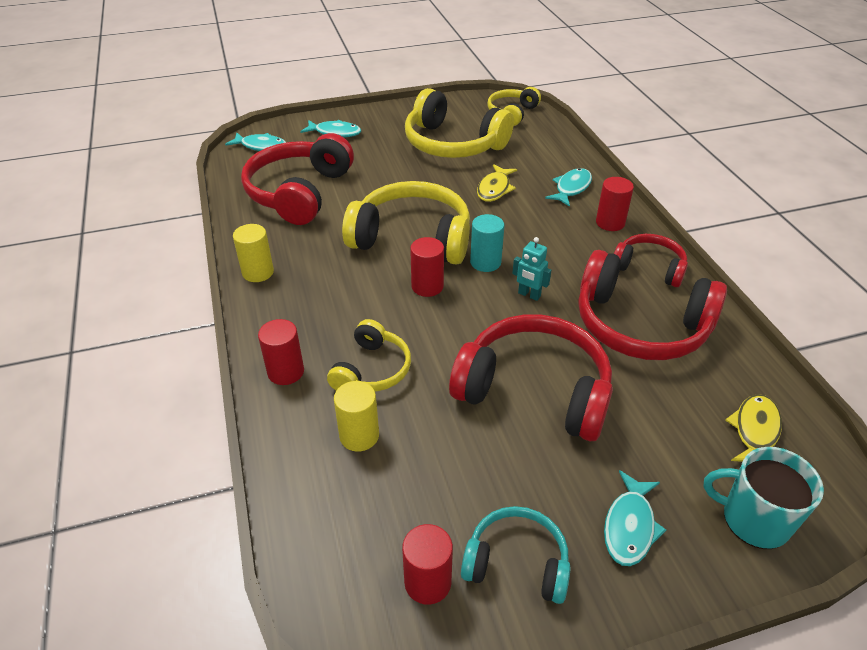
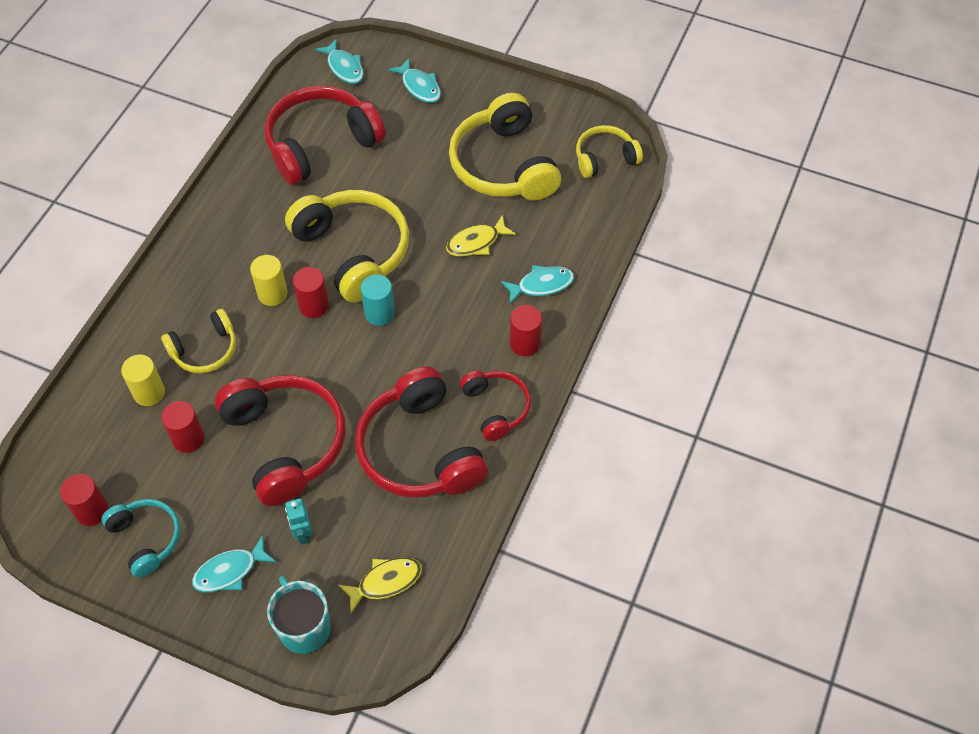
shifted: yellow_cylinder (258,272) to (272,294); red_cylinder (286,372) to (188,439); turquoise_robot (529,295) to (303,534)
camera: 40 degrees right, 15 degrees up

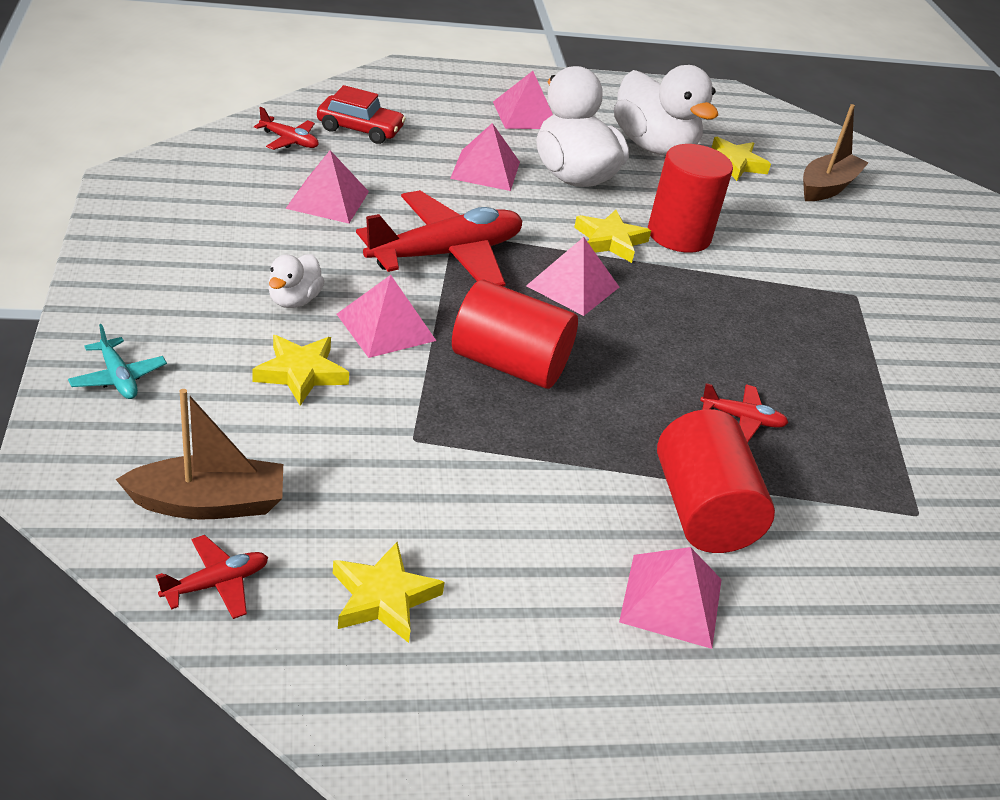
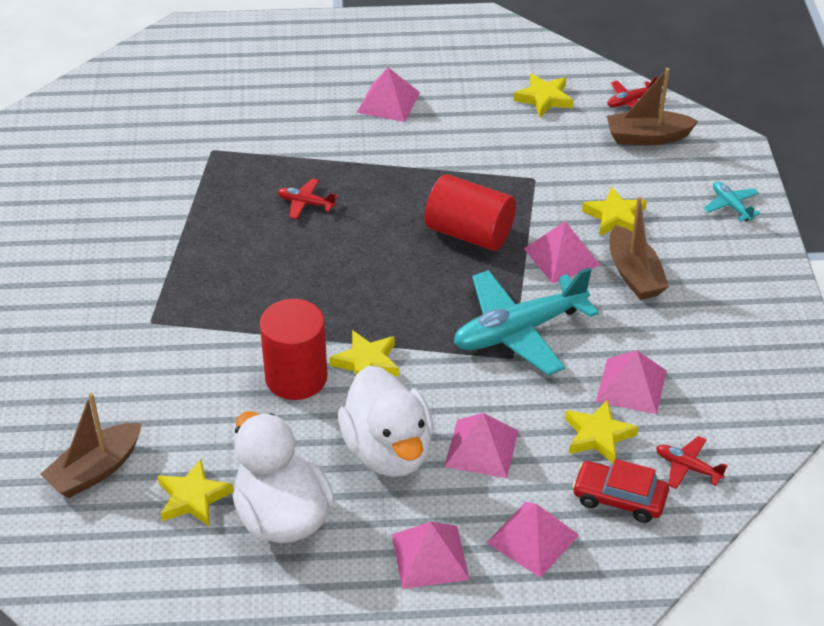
gone: red_cylinder (702,511)
new: yellow_star (598,435)
shifted: pink_pyramid (573,286) to (532,539)
swapped: white_duck (294,300) to brown_boat (634,274)
repainted: red_plane (446,254) to turquoise_plane (519,331)
camera: 170 degrees left, 5 degrees up

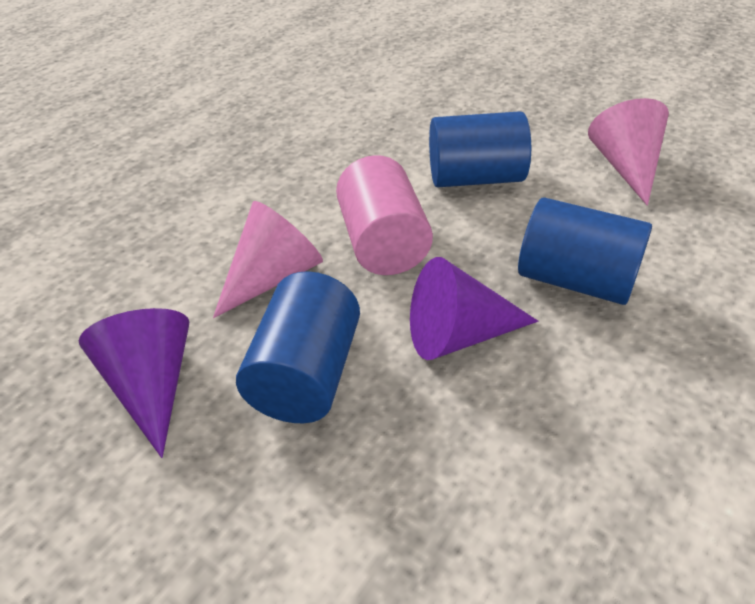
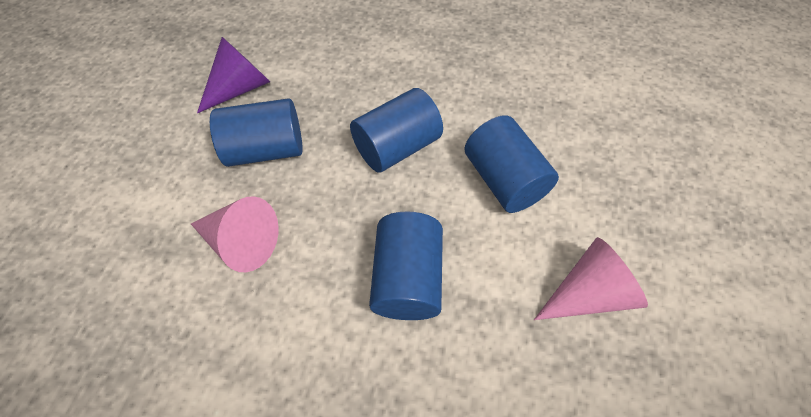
gone: purple_cone (458,335)
shifted: pink_cone (274,276) to (242,242)
repainted: pink_cylinder (383,243) to blue_cylinder (397,147)
camera: 65 degrees right, 15 degrees up

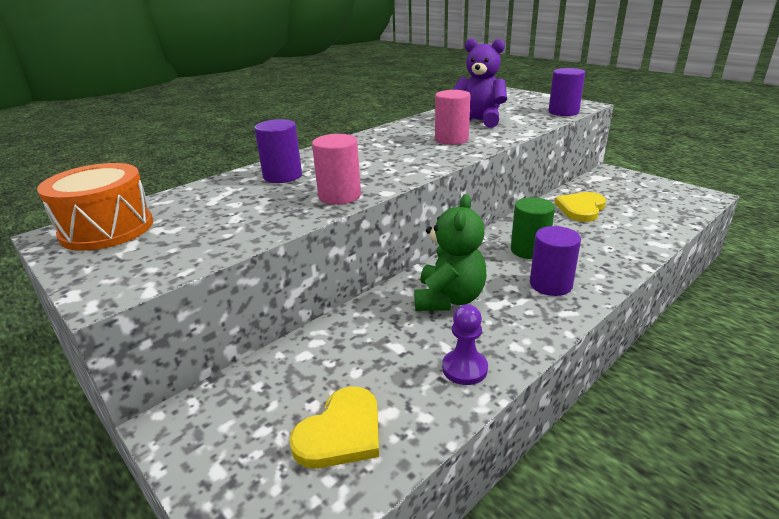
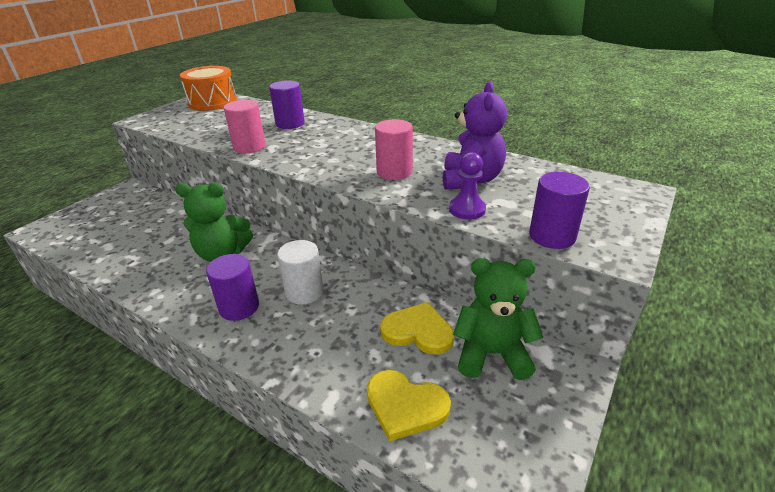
new: green_teddy_bear (492,354)
shifted: yellow_heart (341,432) to (405,406); purple_pawn (464,368) to (467,209)
repainted: green_cylinder (529,250) to white_cylinder (304,292)
camera: 75 degrees right, 5 degrees up

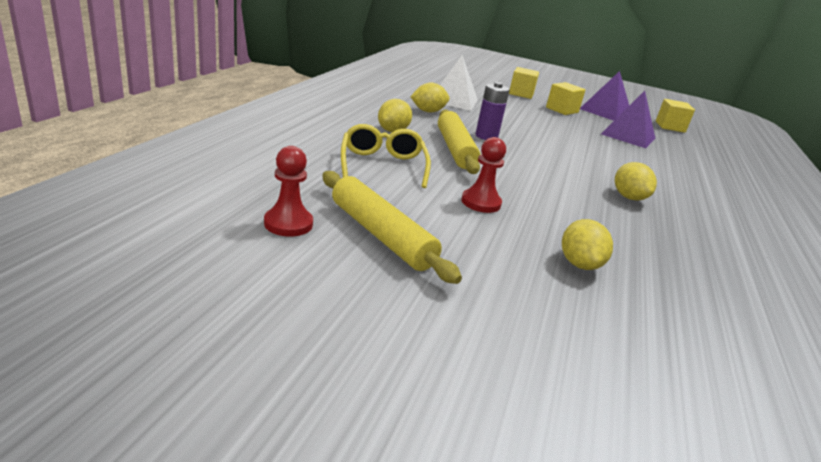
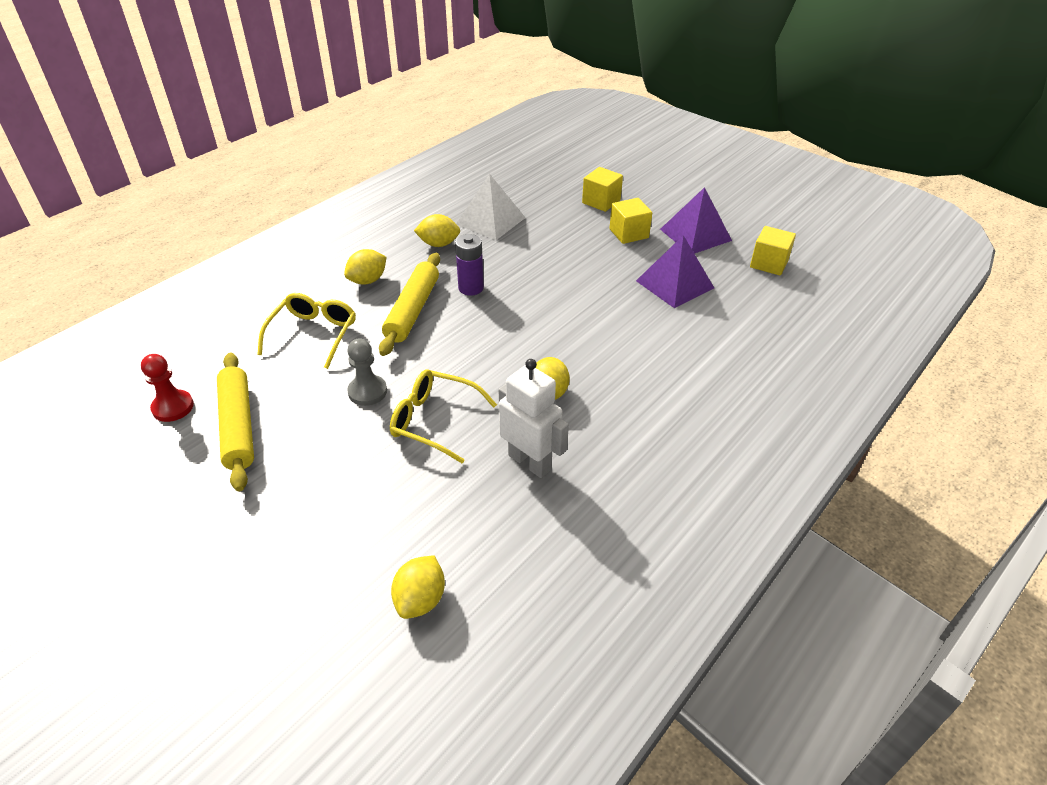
new: yellow_glasses (434,421); white_robot (530,462)
shifted: yellow_lemon (579,264) to (420,599)
repainted: red_pawn (481,203) to grey_pawn (367,391)
camera: 25 degrees right, 15 degrees up

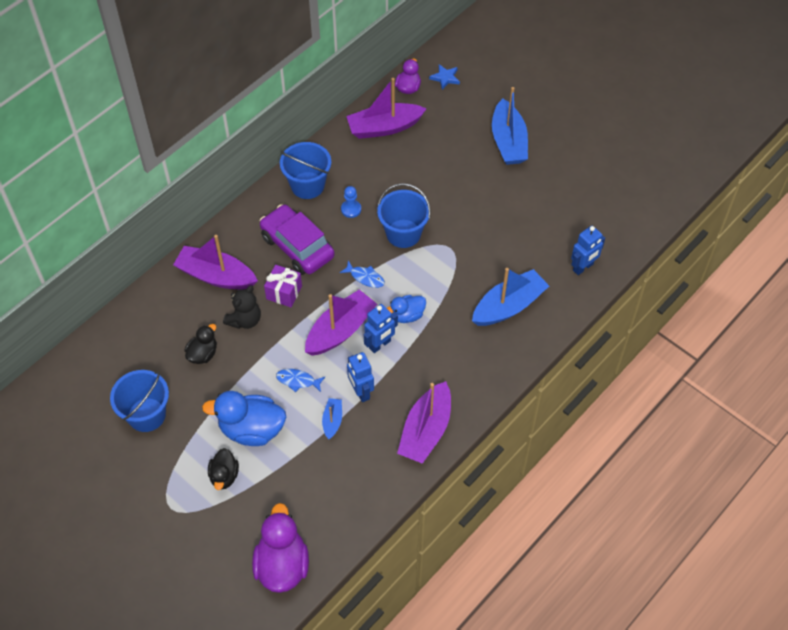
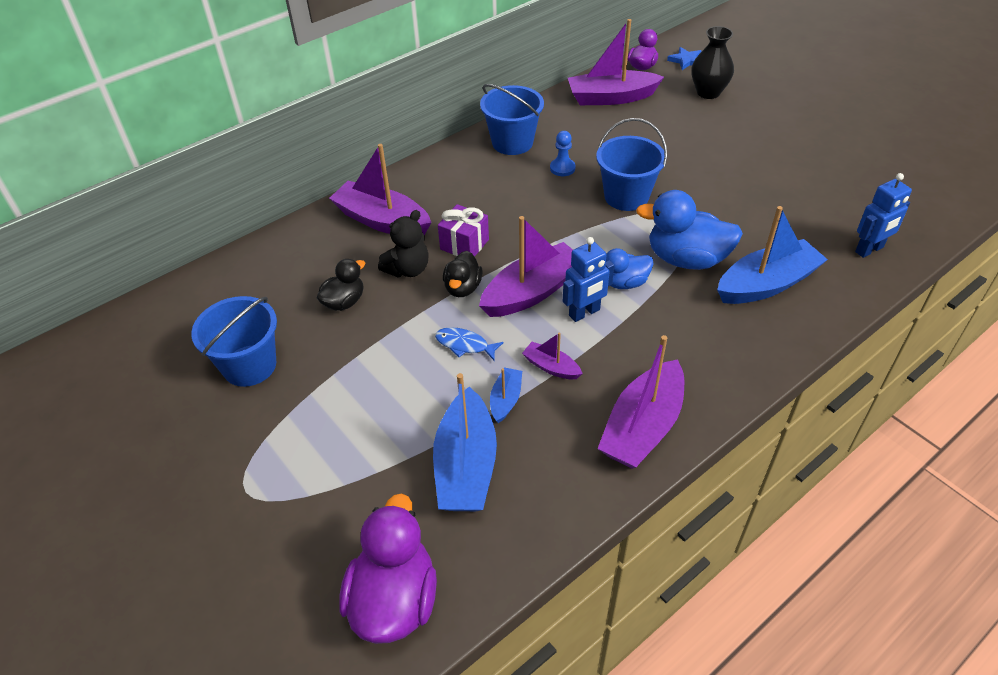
gone: purple_car (297,246); blue_fish (365,277)
new: black_vase (708,92)
shifted: blue_duck (251,429) to (686,259); black_duck (224,476) to (462,288); blue_boat (508,141) to (466,465)
swapped: blue_robot (361,392) to purple_boat (551,367)
camera: 10 degrees right, 10 degrees down

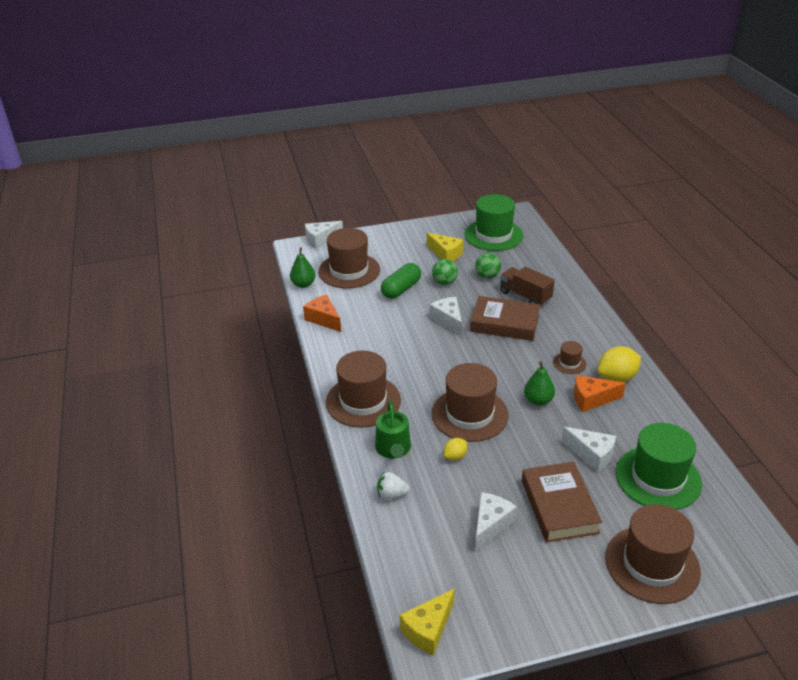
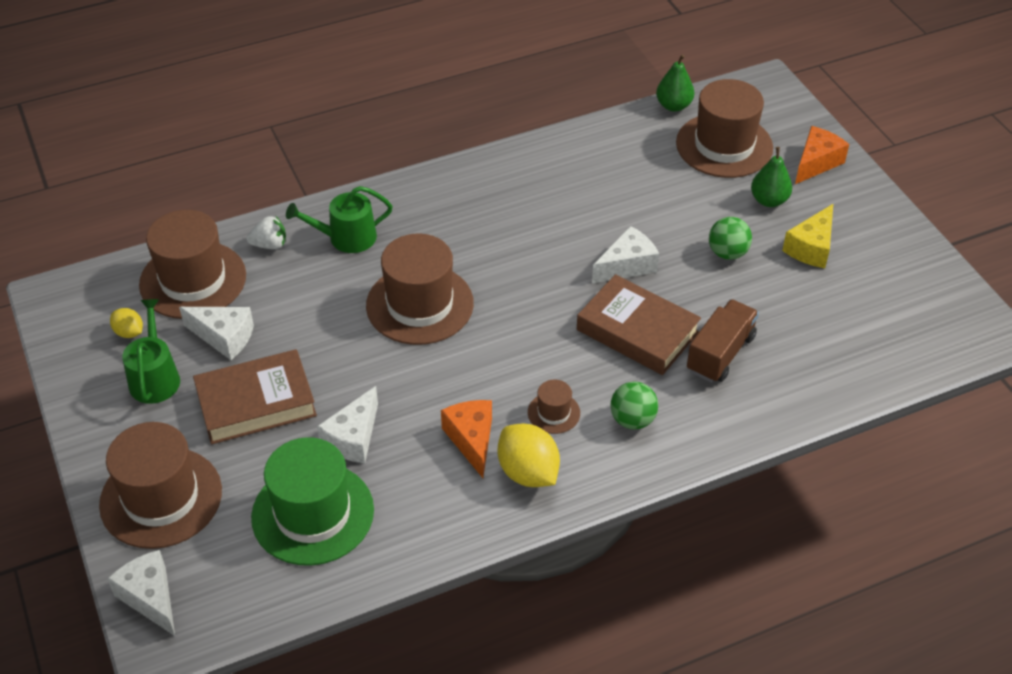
gone: green_capsule (401,289); yellow_cheese (428,629); green_hat (493,235)
new: green_watering_can (155,377)
shifted: orange_cheese (324,319) to (816,163); white_cheese (321,240) to (150,597); brown_hat (363,401) to (193,280); yellow_lemon (455,456) to (129,332); green_ball (487,276) to (632,420); green_pear (538,400) to (769,200)
rotated: white_strawberry (391,494) = (270,245) 90 degrees clockwise; brown_book (504,323) = (637,331) 60 degrees counterclockwise
camera: 80 degrees right, 10 degrees up

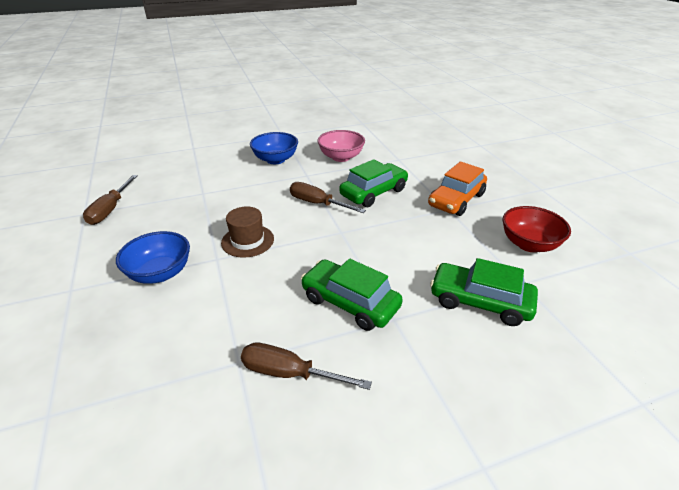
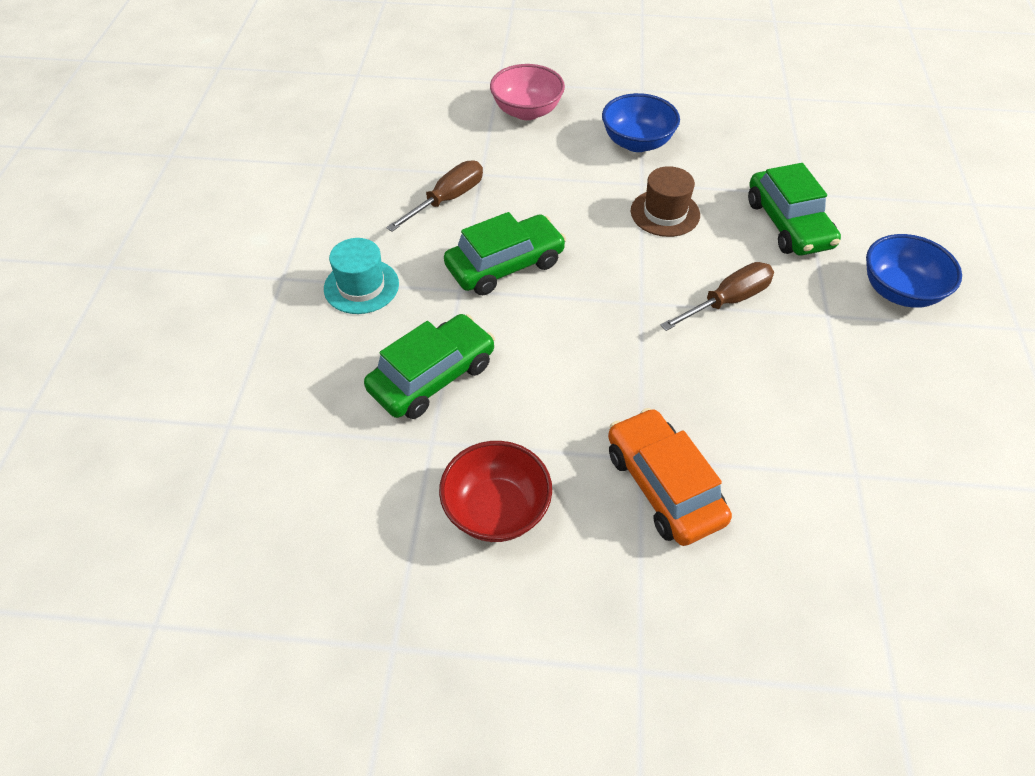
gone: brown_screwdriver (110,210)
new: turquoise_hat (361,286)
shifted: pink_bowl (341,157) to (527,111); green_car (373,192) to (788,224)
camera: 115 degrees right, 15 degrees up

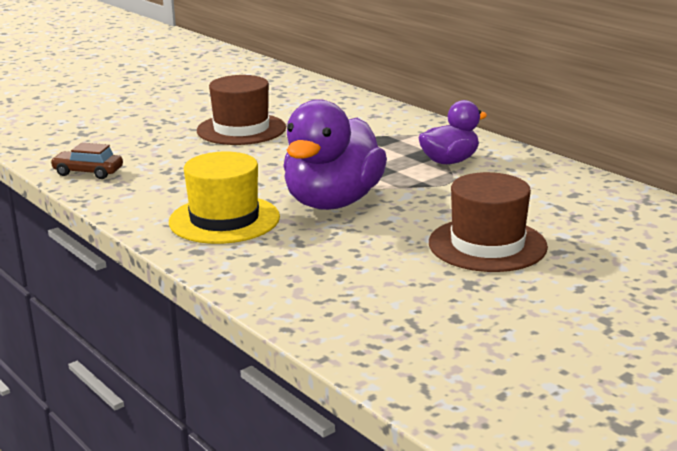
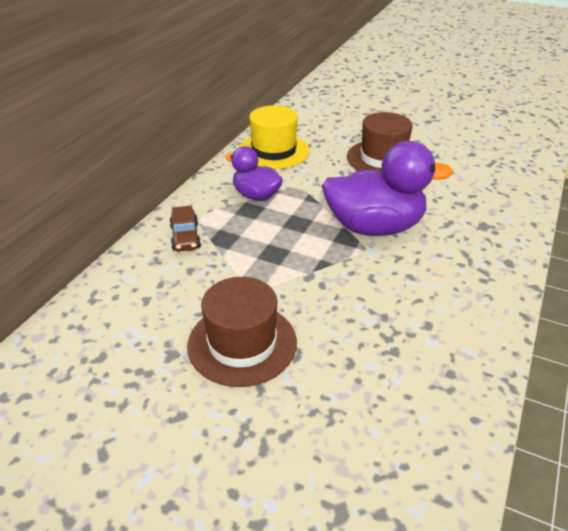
shifted: brown_car (88,172) to (185,237); yellow_hat (224,219) to (274,151)
camera: 115 degrees left, 15 degrees up

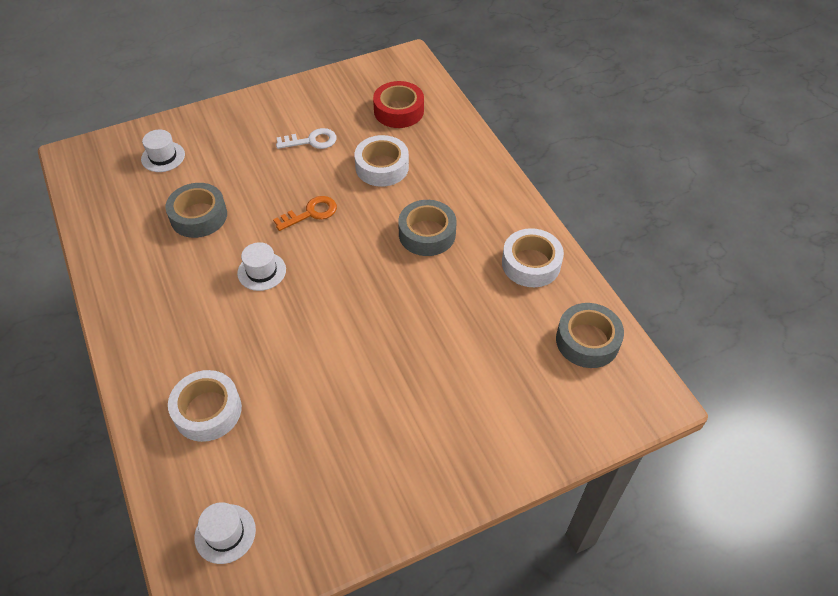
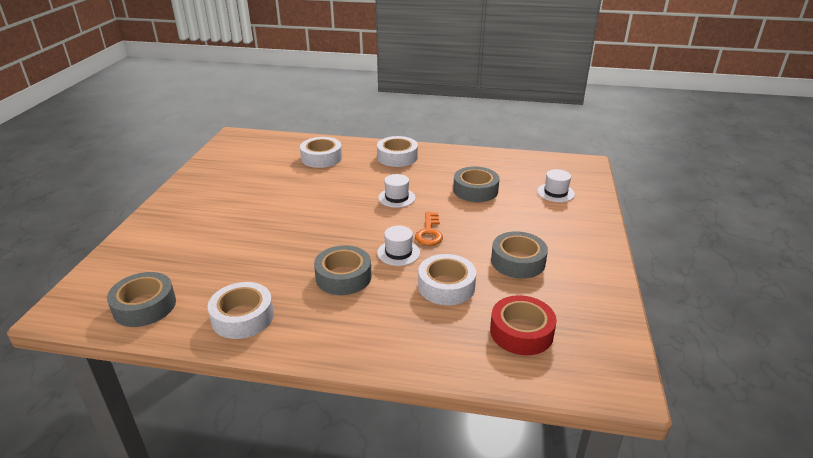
new: white_tape (397,157)
shifted: white_hat (225,533) to (398,253)
swapped: white_key (311,141) to grey_tape (518,261)
camera: 125 degrees right, 20 degrees down

